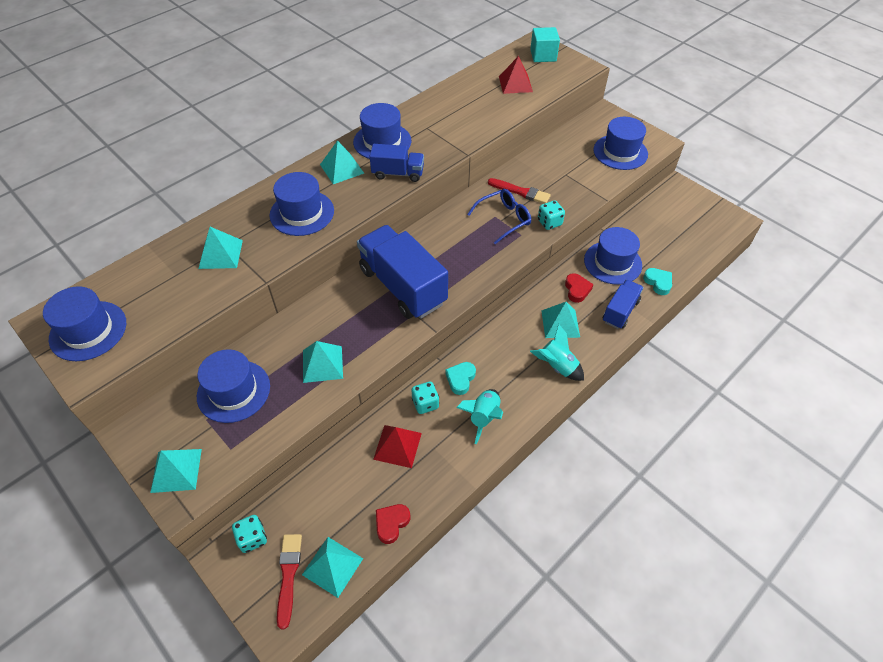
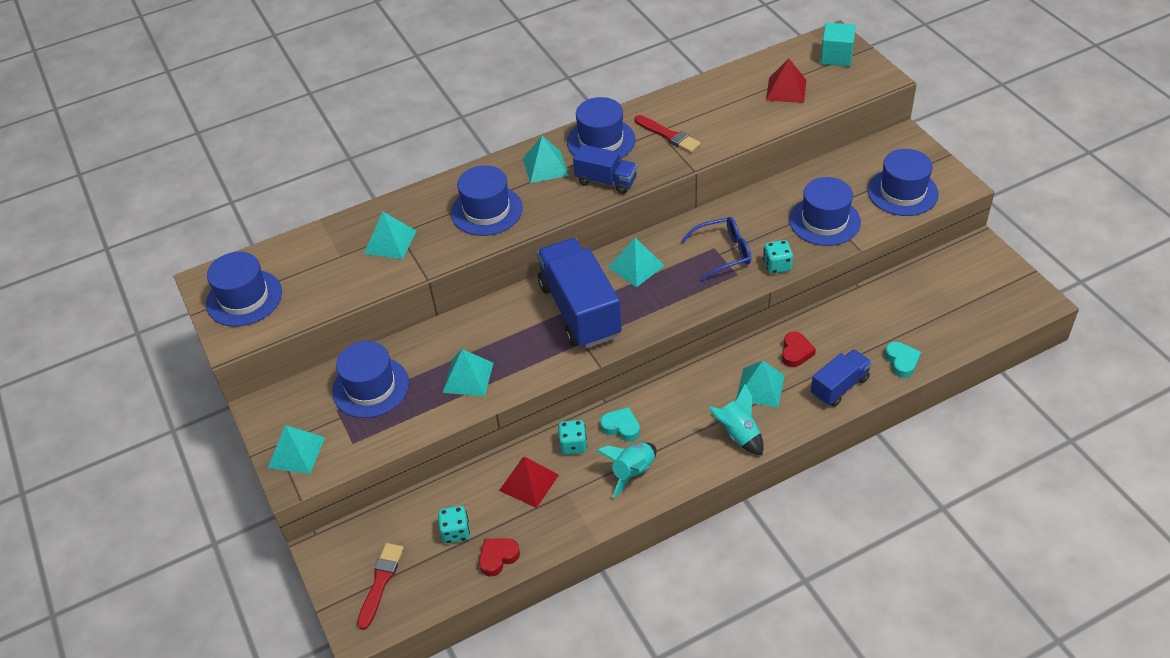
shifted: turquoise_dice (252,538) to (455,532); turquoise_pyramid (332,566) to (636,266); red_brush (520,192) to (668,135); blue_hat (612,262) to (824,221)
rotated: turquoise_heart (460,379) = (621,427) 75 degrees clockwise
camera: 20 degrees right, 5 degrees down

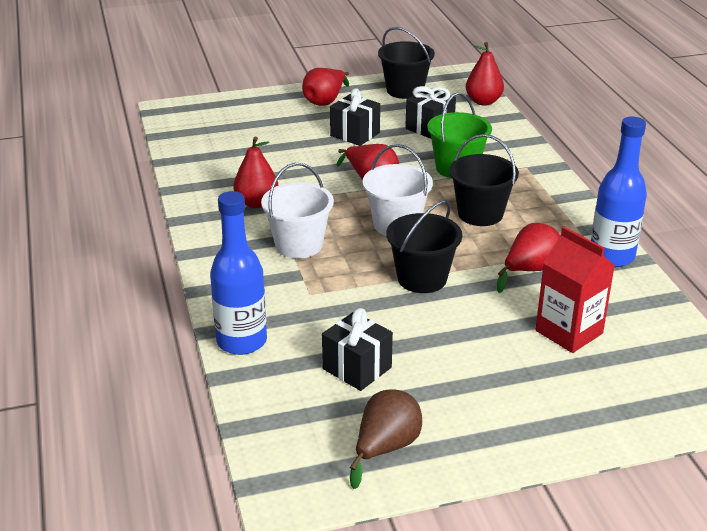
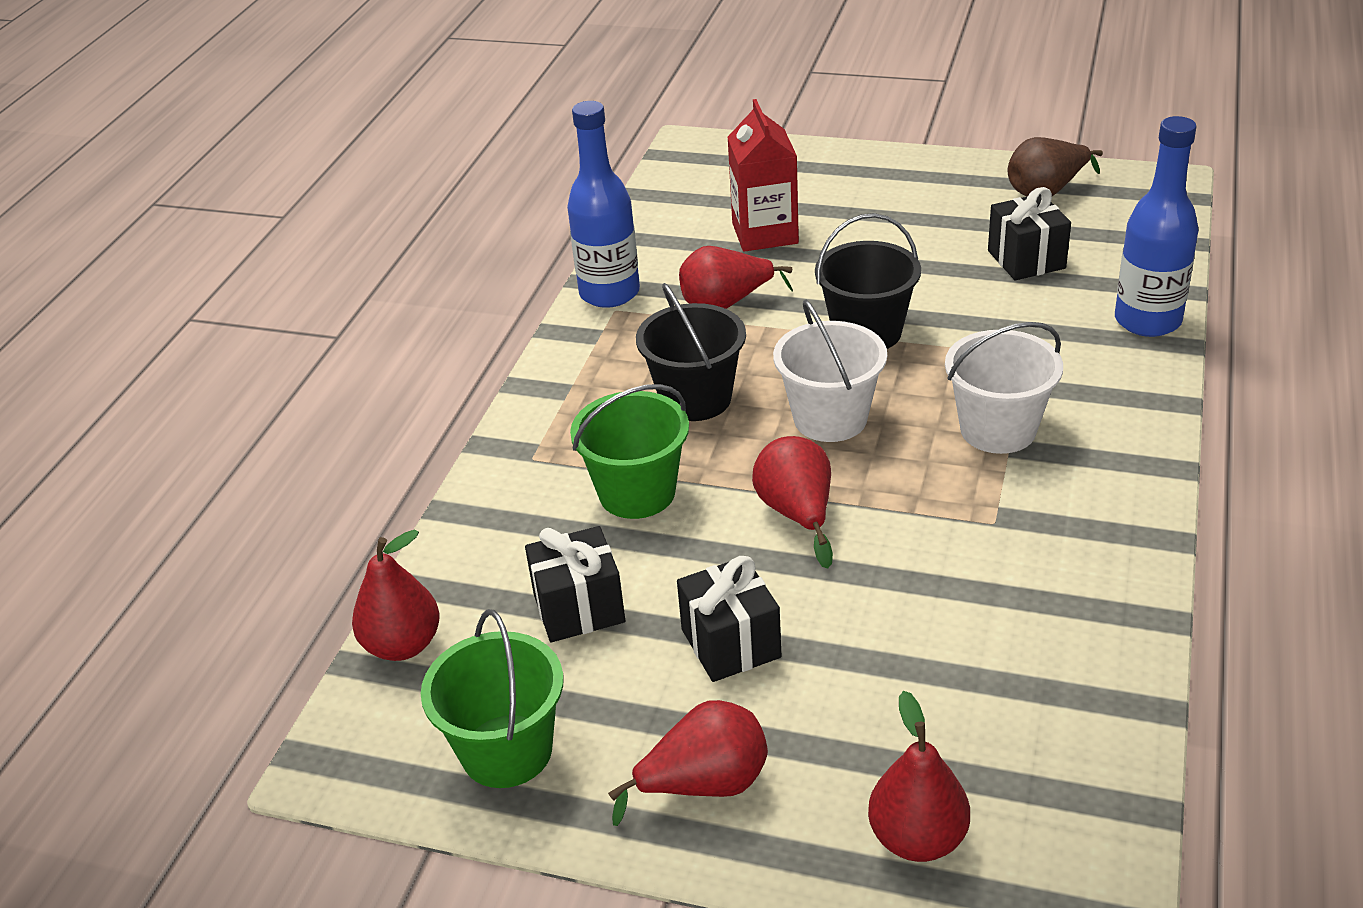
shifted: red_pear (256,203) to (917,838)
repainted: black_bucket (405,90) to green_bucket (507,751)
camera: 145 degrees left, 5 degrees up

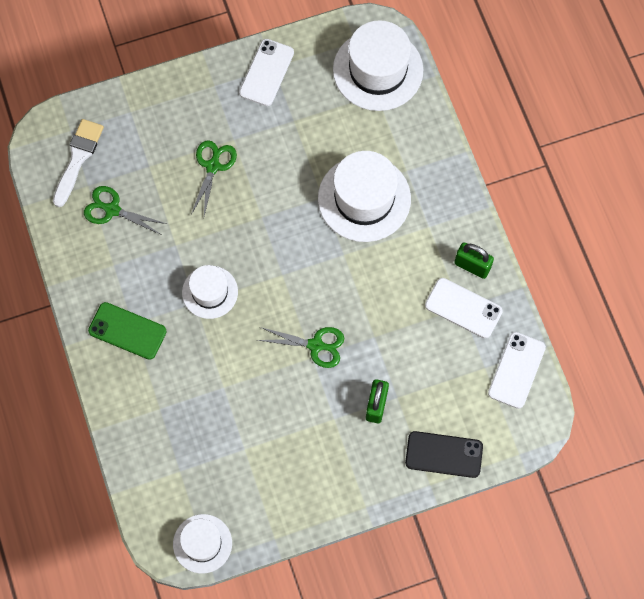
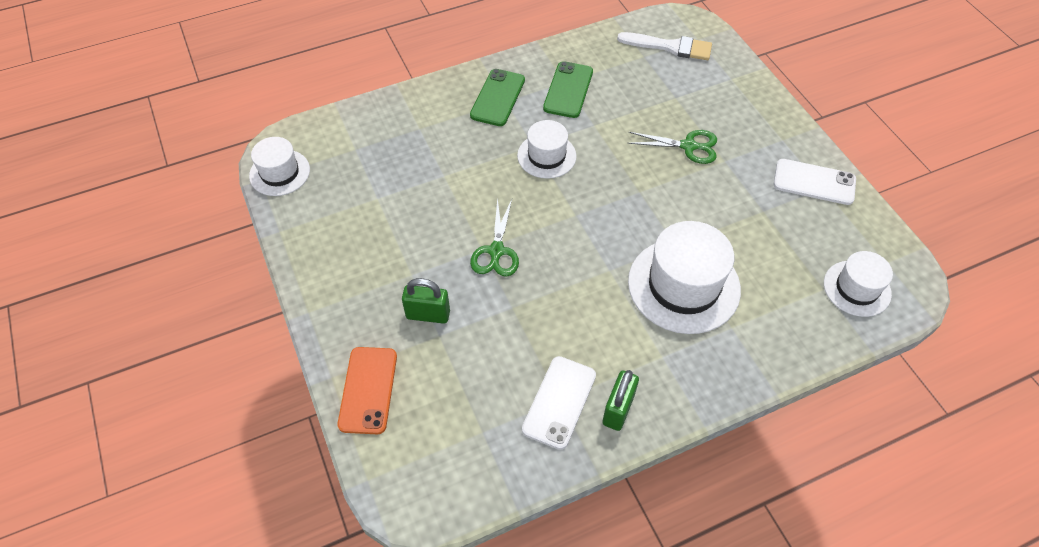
gone: green_scissors (112,210); white_phone (516,370)
new: green_phone (568,90)
repainted: black_phone (444,454) to orange_phone (368,390)
scaled: white_hat (378,70) = (857,288) x0.59
camera: 85 degrees right, 15 degrees down

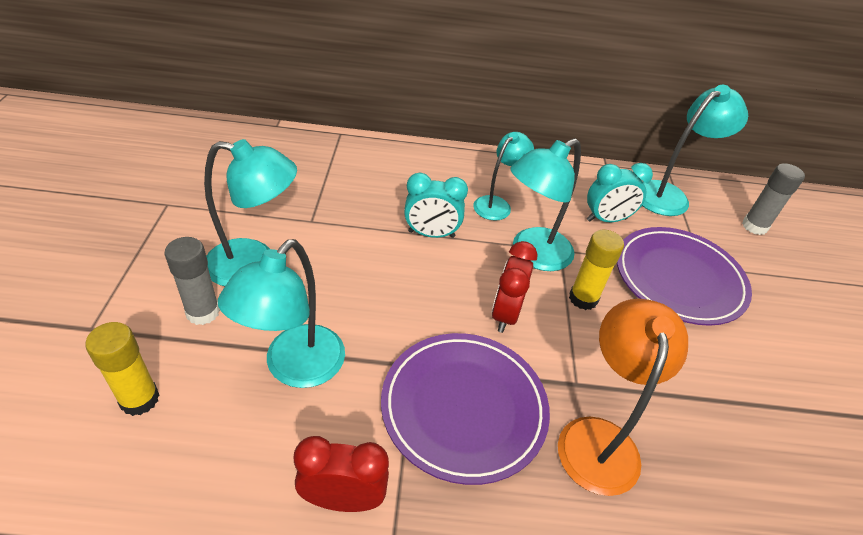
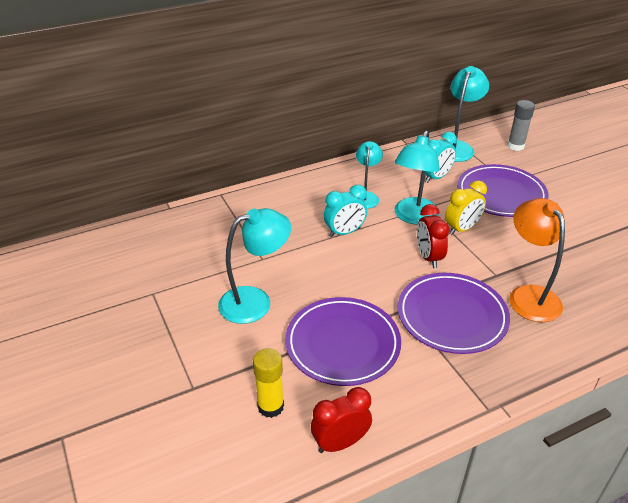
gone: grey_glue_stick (203,312)
shifted: red_clock (343,499) to (340,443)
swapped: turquoise_lamp (295,368) to purple_plate (342,344); yellow_glue_stick (583,299) to yellow_clock (461,229)
camera: 25 degrees left, 5 degrees down

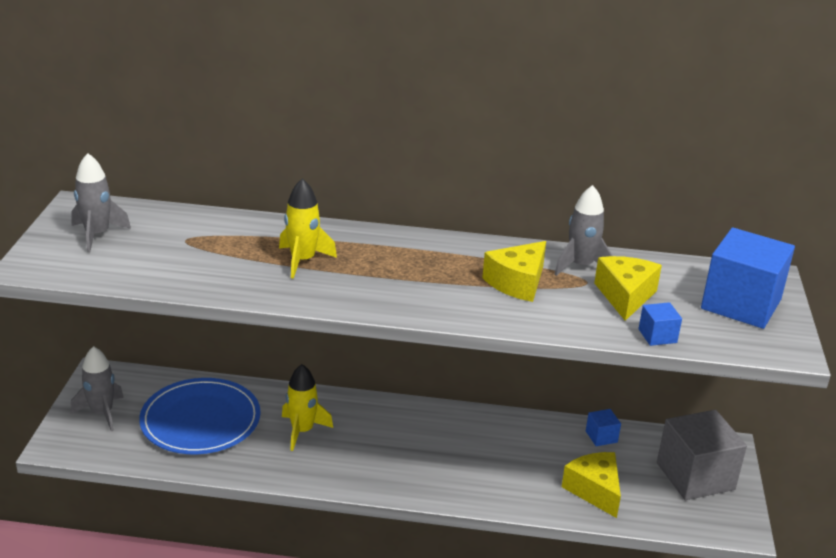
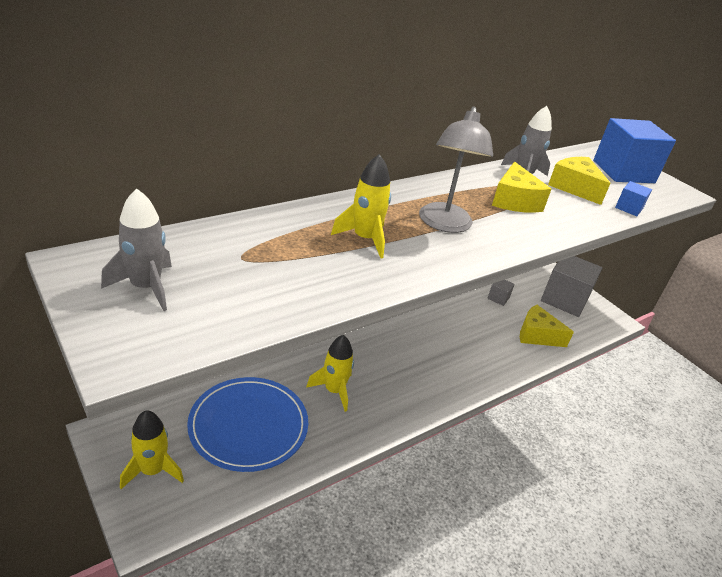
new: grey_lamp (444,224)
repainted: grey_rocket (102,413) to yellow_rocket (152,470); blue_cube (601,437) to grey_cube (498,298)
camera: 45 degrees left, 5 degrees up

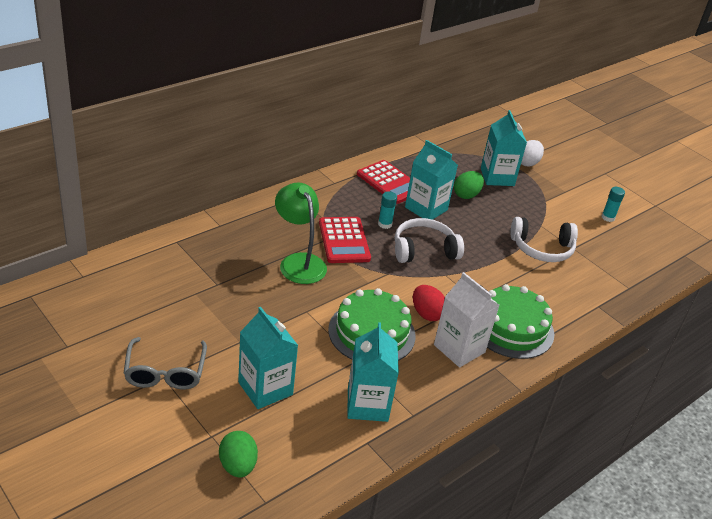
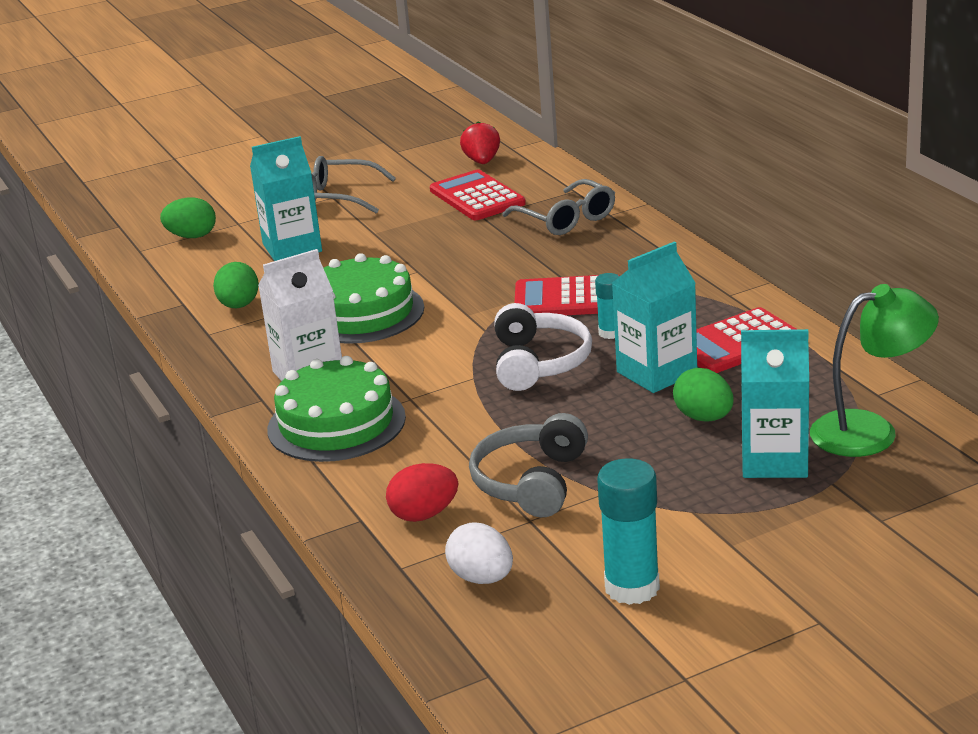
new: red_calculator (477,197); red_strawberry (482,161); grey_glasses (566,219)
shifted: green_lamp (299,262) to (870,431); red_egg (427,314) to (424,514); white_egg (527,163) to (482,578)
swapped: turquoise_carton (367,404) to green_egg (239,306)
repainted: white_headphones (542,248) to grey_headphones (531,482)
scaled: turquoise_glue_stick (608,217) = (632,587) x1.76
camera: 110 degrees right, 10 degrees down

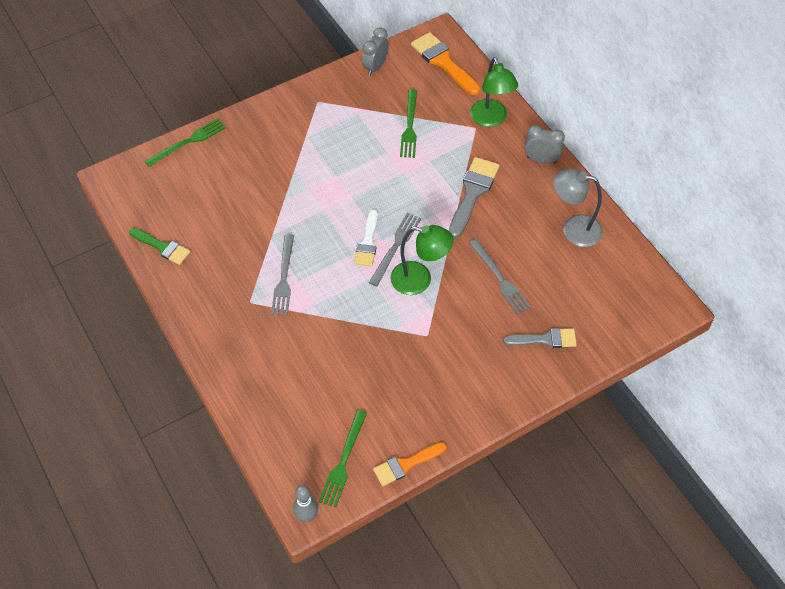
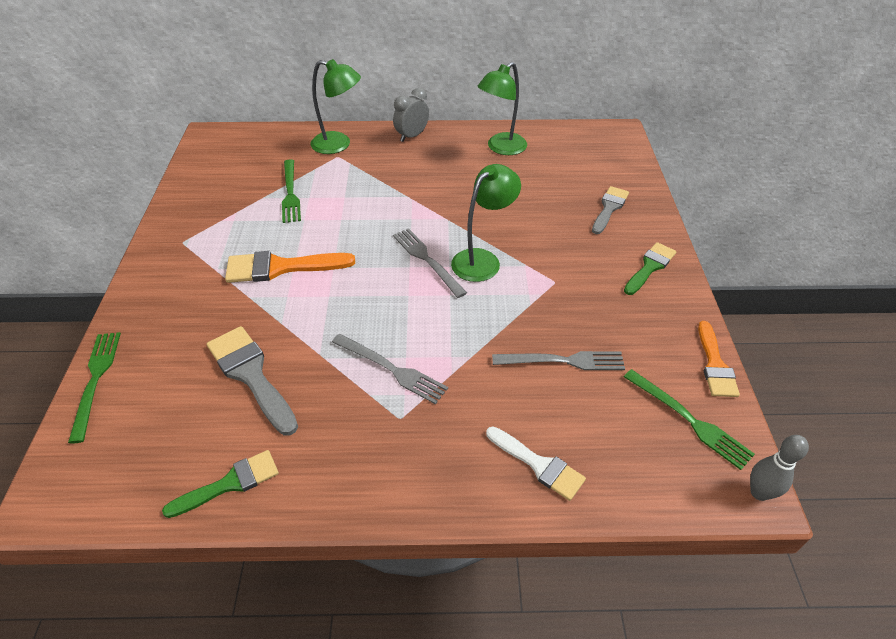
gone: grey_clock (375,67)
new: green_brush (650,267)
shifted: white_brush (367,242) to (539,465); orange_brush (443,62) to (281,267); grey_brush (473,193) to (251,375); grey_fork (499,278) to (563,361)
repainted: grey_lamp (573,229) to green_lamp (501,148)
rotated: green_fork (409,126) = (290,193) 45 degrees clockwise
camera: 60 degrees left, 10 degrees down

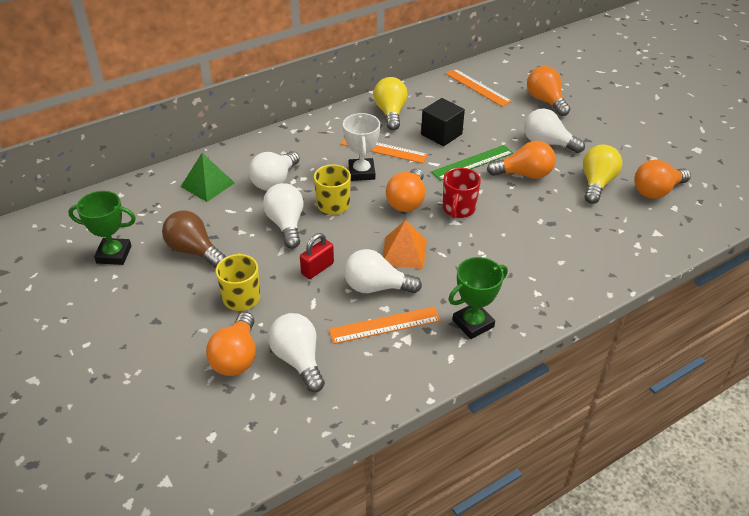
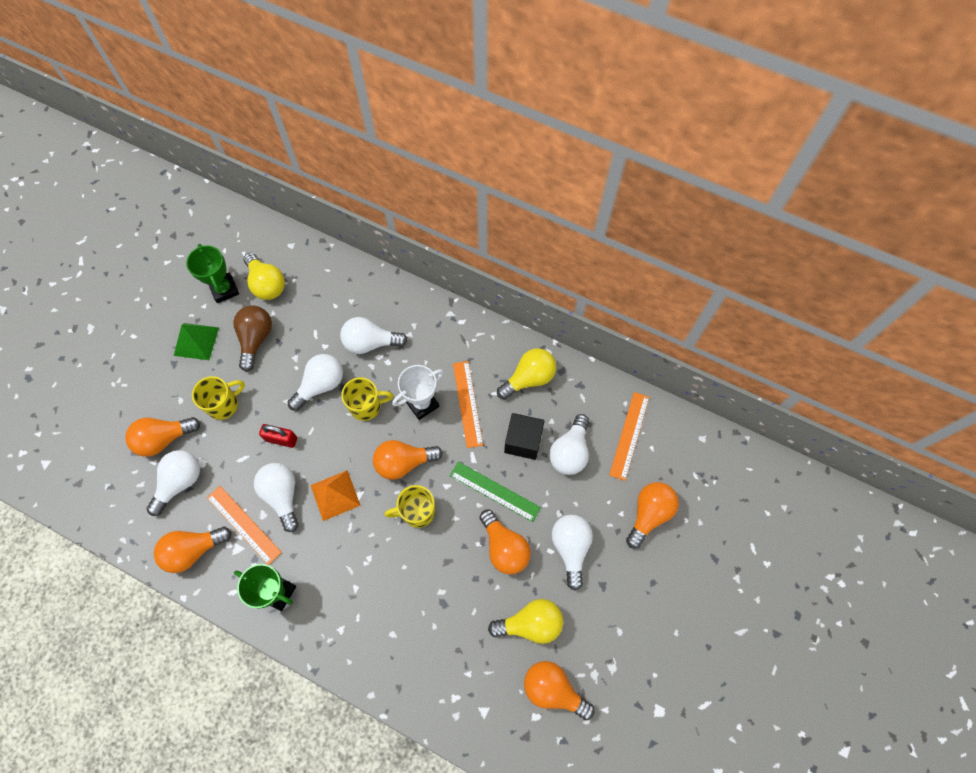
new: orange_light_bulb (193,550); yellow_light_bulb (267,284); white_light_bulb (569,452)
shifted: green_pyramid (207,184) to (196,341)
repainted: red_mug (458,209) to yellow_mug (417,511)
camera: 60 degrees right, 25 degrees up

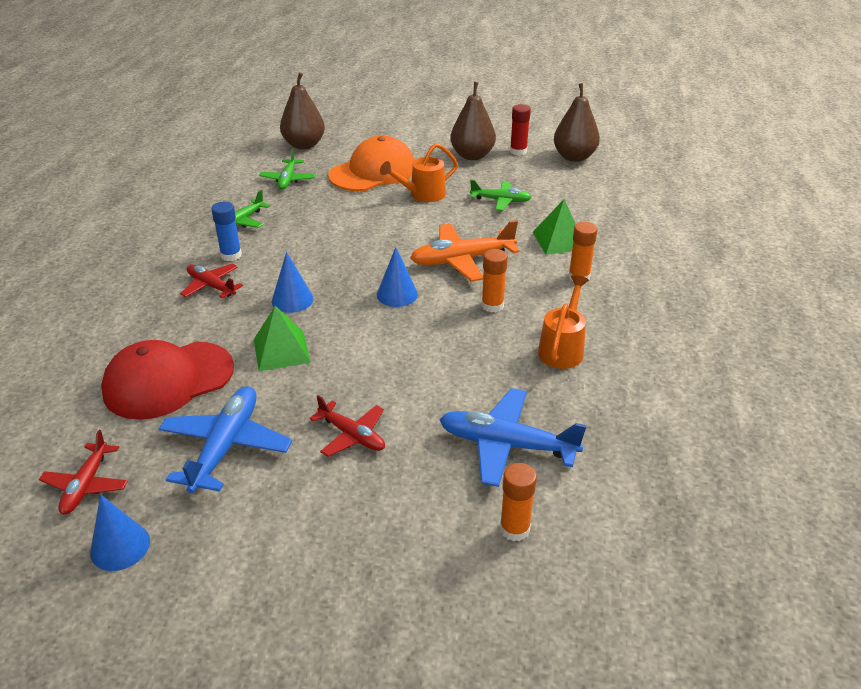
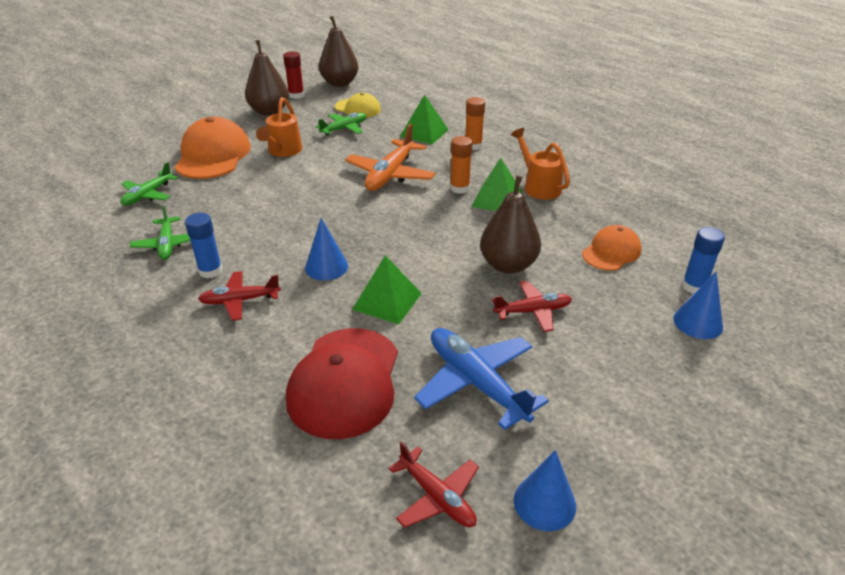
new: yellow_cap (358,108); green_pyramid (497,199)
shifted: brown_pear (304,145) to (508,265); blue_cone (397,294) to (698,322)
swapped: blue_plane (506,445) to orange_cap (611,252)
repainted: orange_glue_stick (514,529) to blue_glue_stick (694,286)
rotated: green_plane (288,180) = (148,195) 75 degrees clockwise
camera: 50 degrees left, 0 degrees up

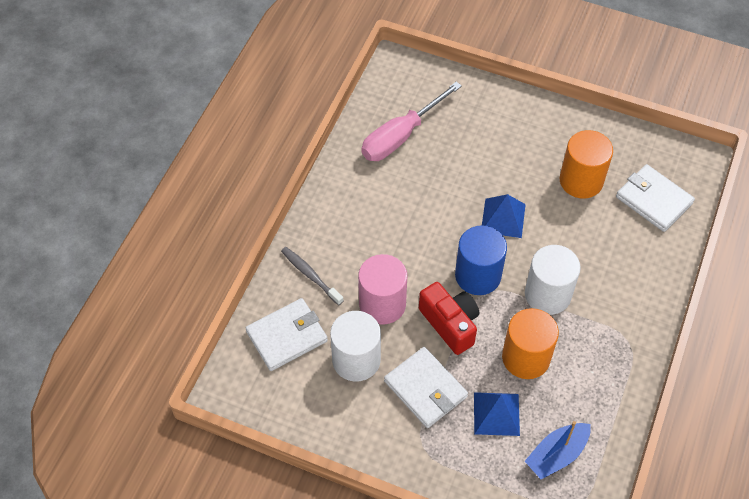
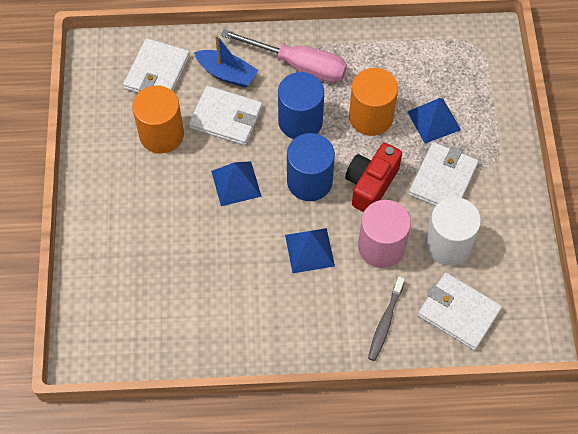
new: white_wallet (226,118); blue_pyramid (309,250)
shifted: pink_screwdriver (401,136) to (298,65); blue_boat (556,455) to (227,74)
repainted: white_cylinder (547,294) to blue_cylinder (300,121)
camera: 115 degrees left, 5 degrees up

